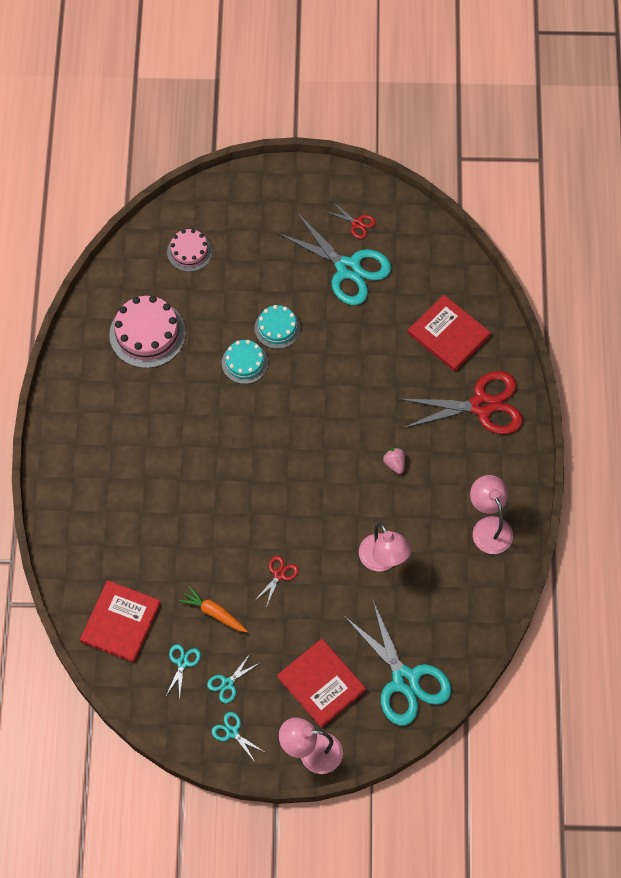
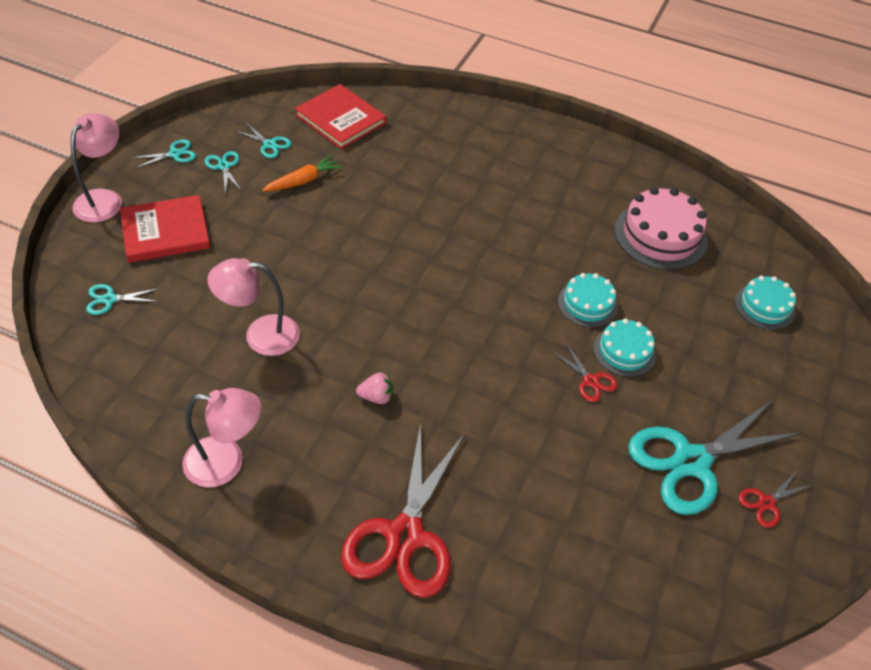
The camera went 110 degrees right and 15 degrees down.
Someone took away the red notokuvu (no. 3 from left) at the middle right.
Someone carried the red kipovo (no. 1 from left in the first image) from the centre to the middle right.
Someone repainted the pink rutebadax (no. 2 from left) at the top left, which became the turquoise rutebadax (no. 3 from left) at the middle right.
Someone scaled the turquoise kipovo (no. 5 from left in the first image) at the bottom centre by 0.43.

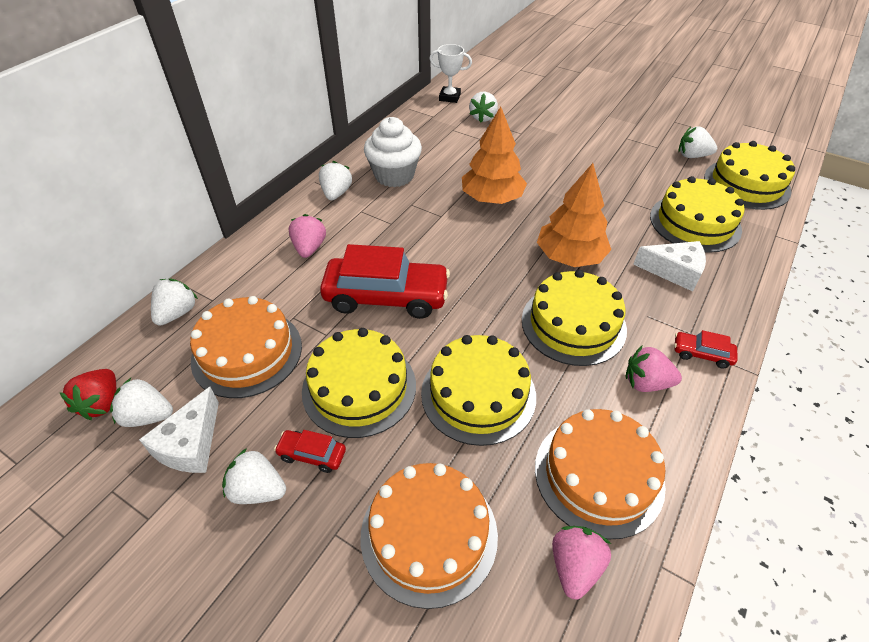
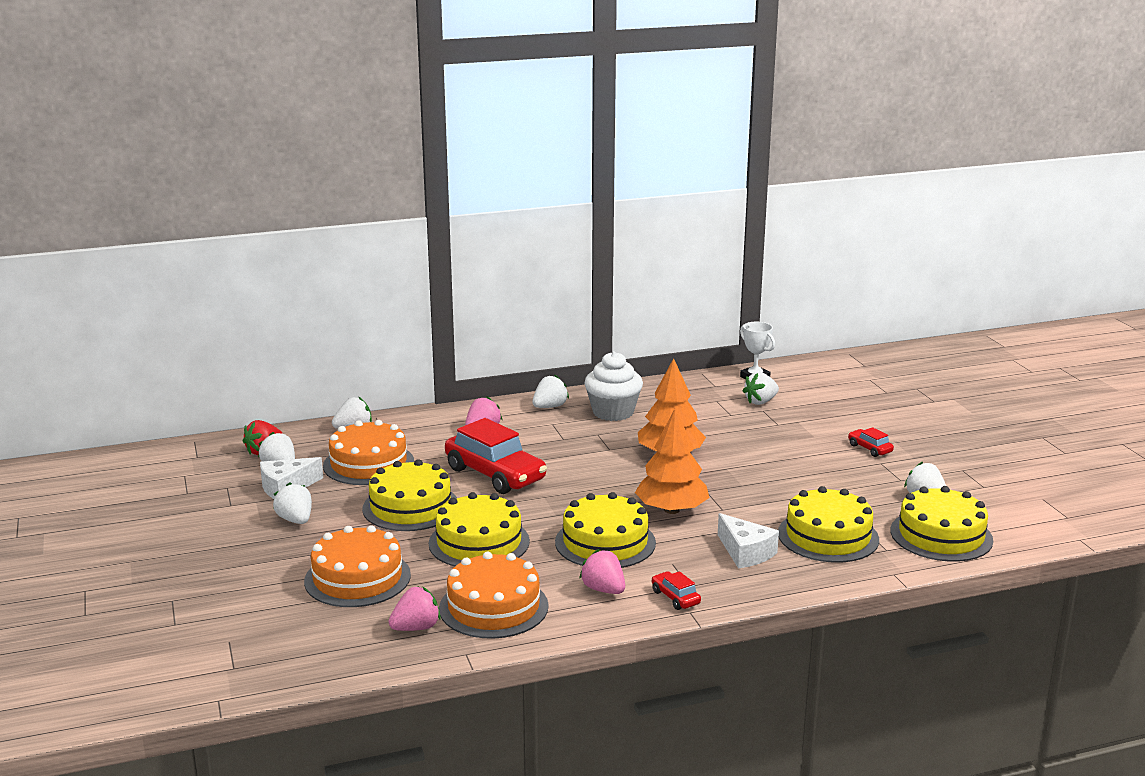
The camera went 40 degrees right and 25 degrees down.
Someone carried the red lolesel (no. 1 from left in the first image) from the bottom centre to the middle right.

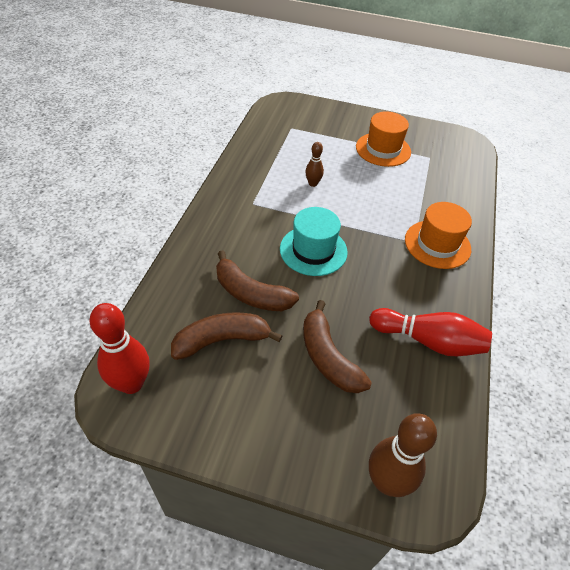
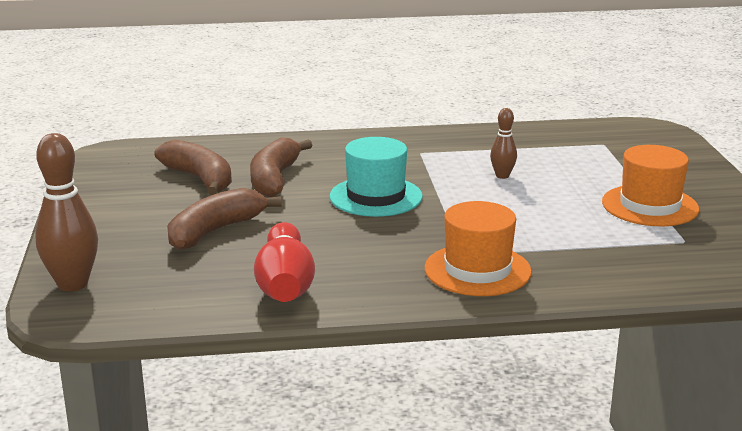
The camera went 70 degrees right and 25 degrees down.
Someone took away the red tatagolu (no. 1 from left) at the middle left.

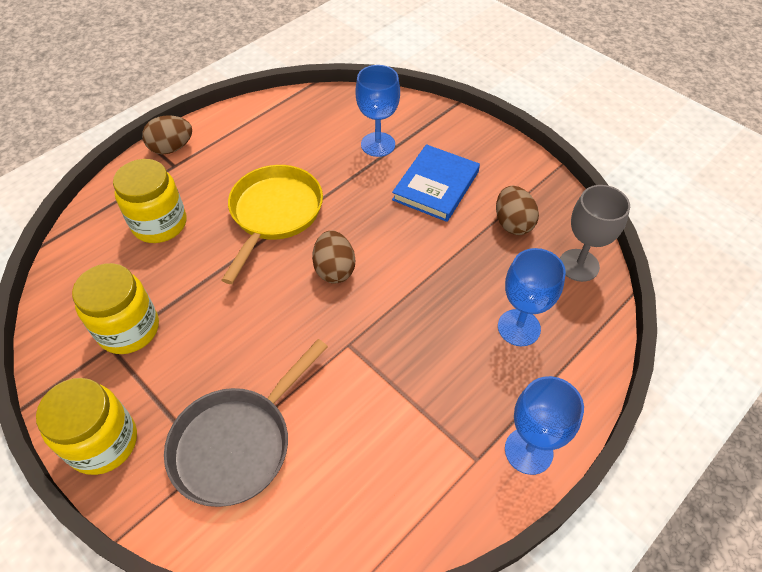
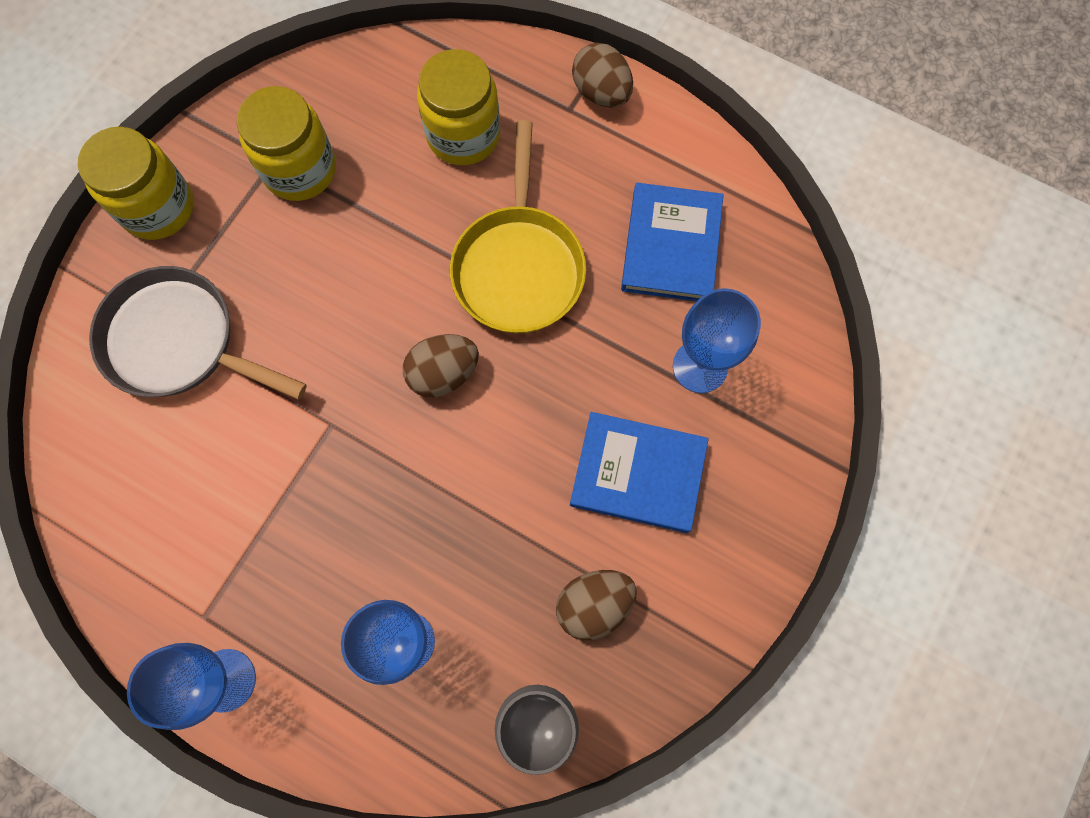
The camera went 75 degrees right and 20 degrees up.
Someone put down the blue notokuvu (no. 2 from left) at the top centre.
Someone rotated the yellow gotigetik at the centre by 90 degrees clockwise.

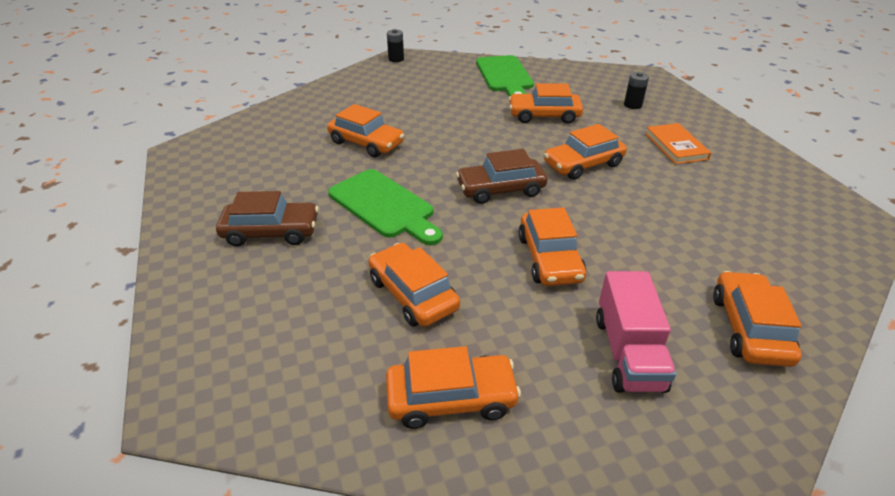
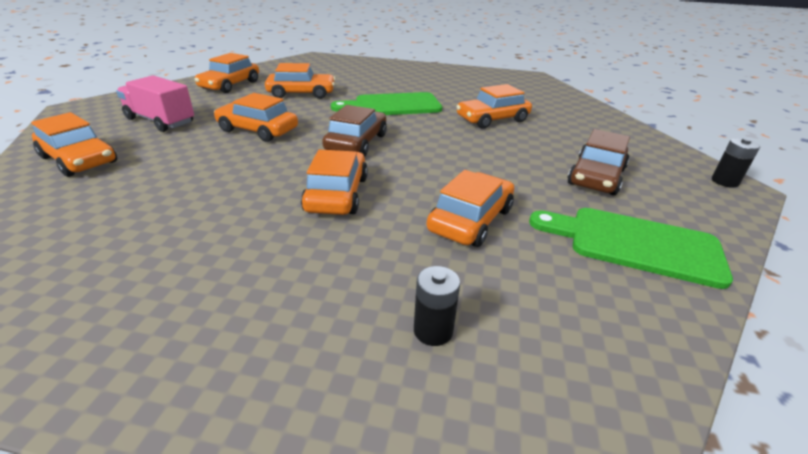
The camera went 120 degrees right and 5 degrees down.
Someone took away the orange notokuvu at the top right.
Someone carried the brown lolesel (no. 1 from left in the first image) from the middle left to the middle right.

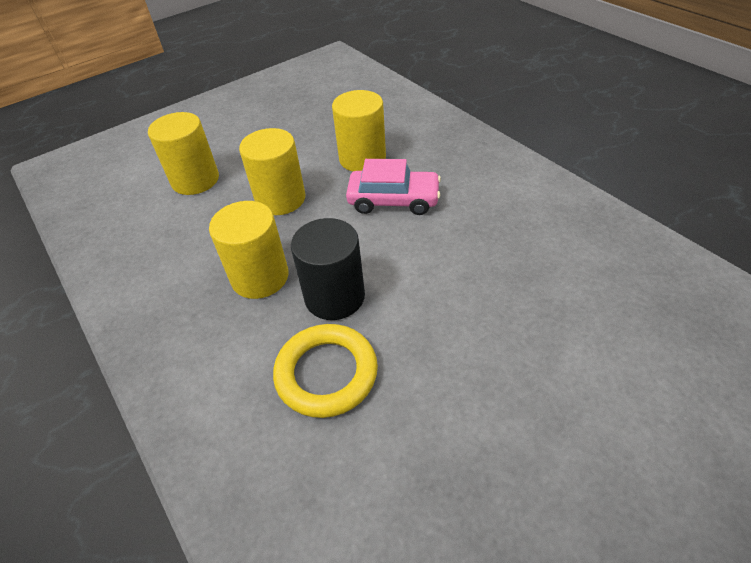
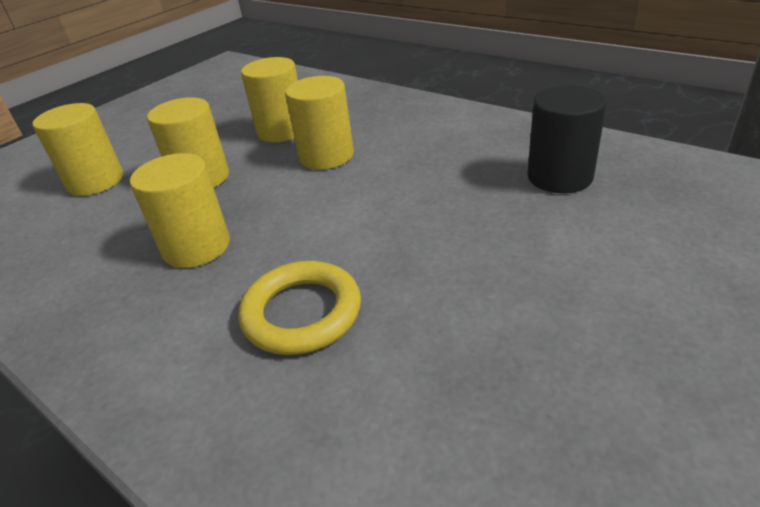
The camera went 15 degrees left and 10 degrees down.
Someone carried the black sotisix from the centre to the top right.
Someone swapped the pink lolesel at the top centre for the yellow sotisix (no. 5 from left) at the top centre.

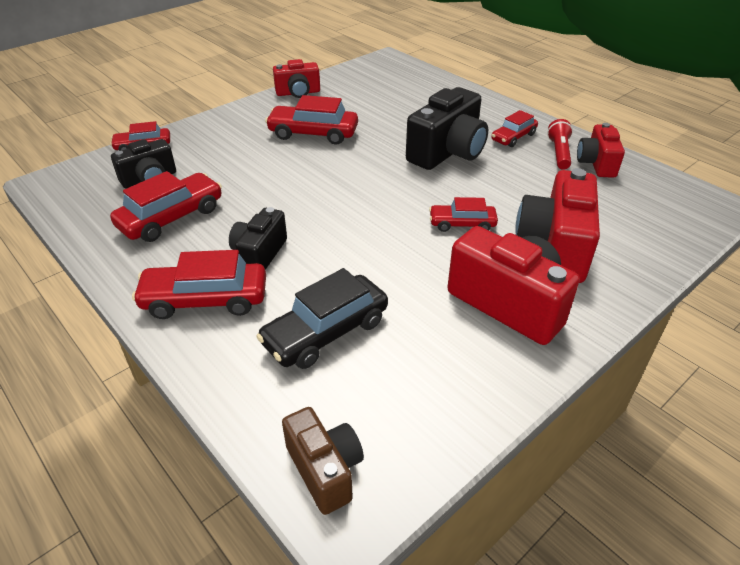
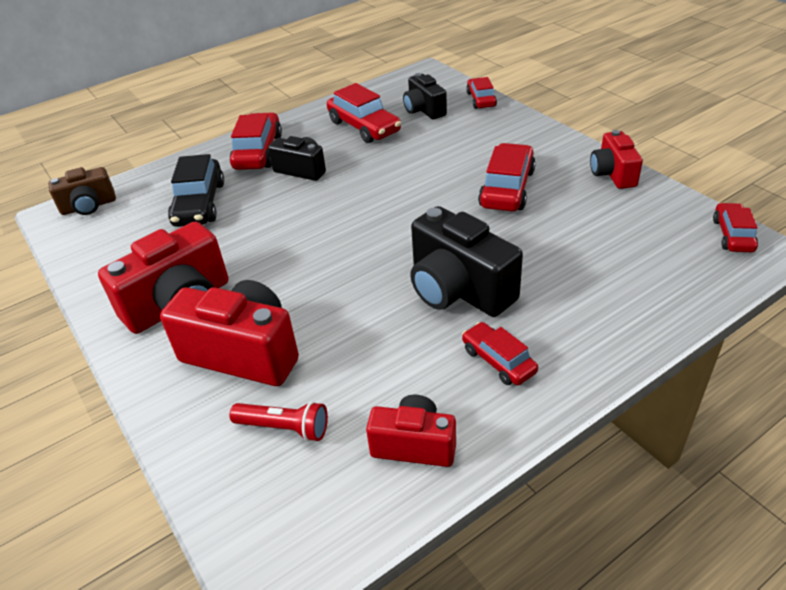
The camera went 100 degrees right and 0 degrees up.
Someone carried the red lolesel (no. 5 from left in the first image) from the centre to the middle right.
Someone carried the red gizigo from the top right to the bottom centre.
Someone rotated the black lolesel at the centre by 150 degrees counterclockwise.

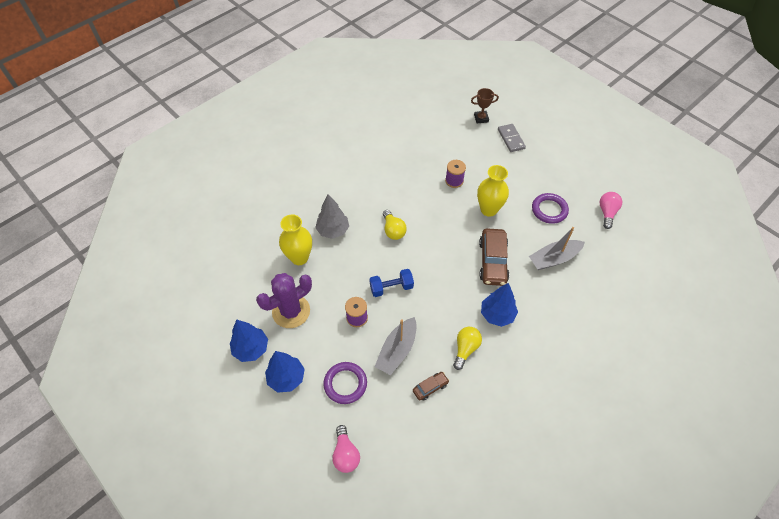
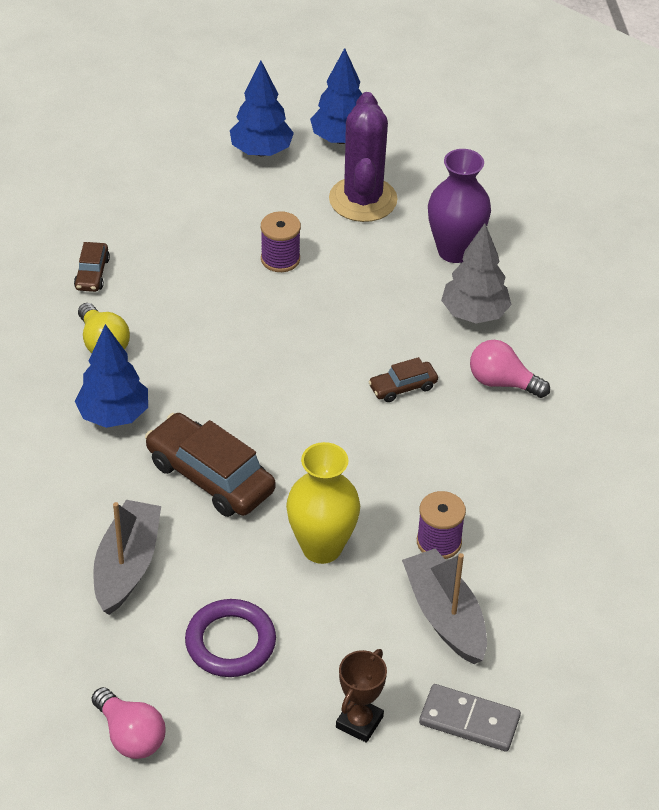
The camera went 125 degrees right and 10 degrees down.
Someone took away the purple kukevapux (no. 1 from left) at the bottom centre.
Someone took away the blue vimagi at the centre.
Someone carried the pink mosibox (no. 1 from left in the first image) from the bottom centre to the middle right.
Someone carried the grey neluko (no. 1 from left in the first image) from the bottom centre to the bottom right.
Someone carried the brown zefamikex from the top centre to the bottom centre.
Someone swapped the yellow mosibox (no. 1 from left) at the centre for the brown lolesel (no. 3 from left) at the centre.
Someone repainted the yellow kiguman (no. 1 from left) at the centre, which became the purple kiguman at the top right.

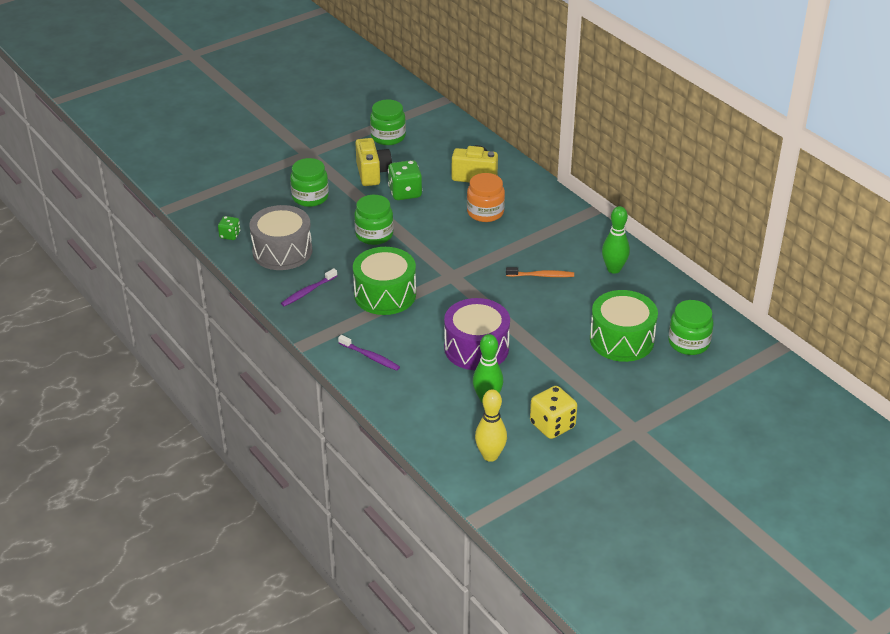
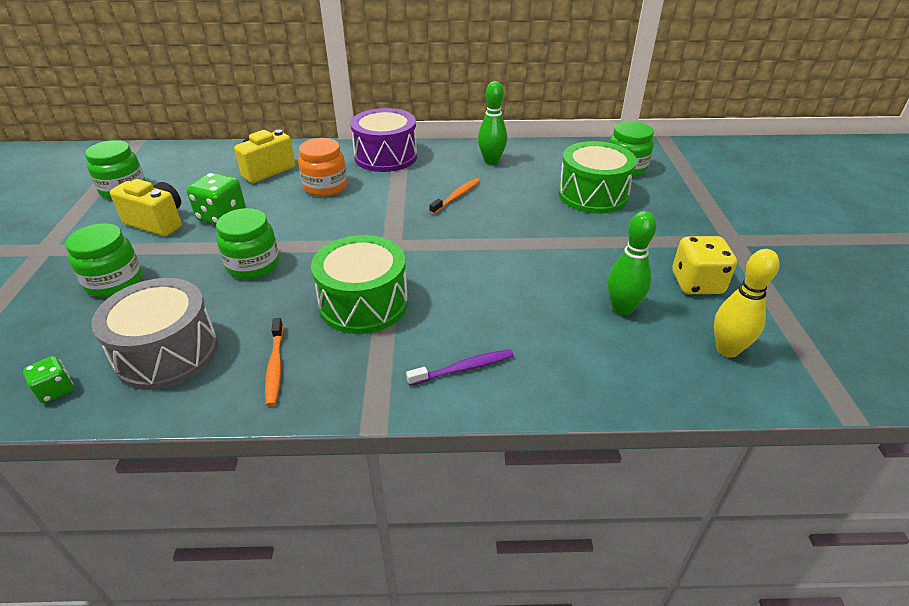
The camera went 55 degrees left and 0 degrees up.
Someone carried the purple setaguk from the centre to the top centre.
Someone repainted the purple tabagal (no. 1 from left) at the centre, which became the orange tabagal (no. 1 from left) at the middle left.

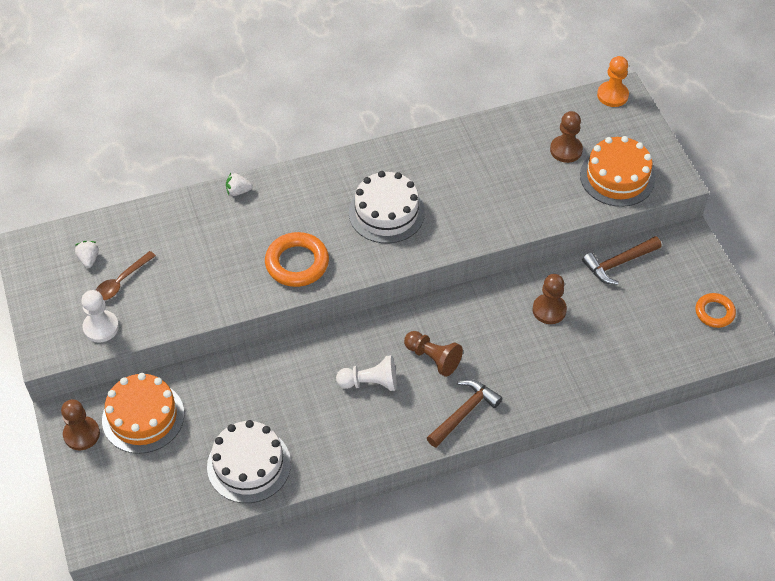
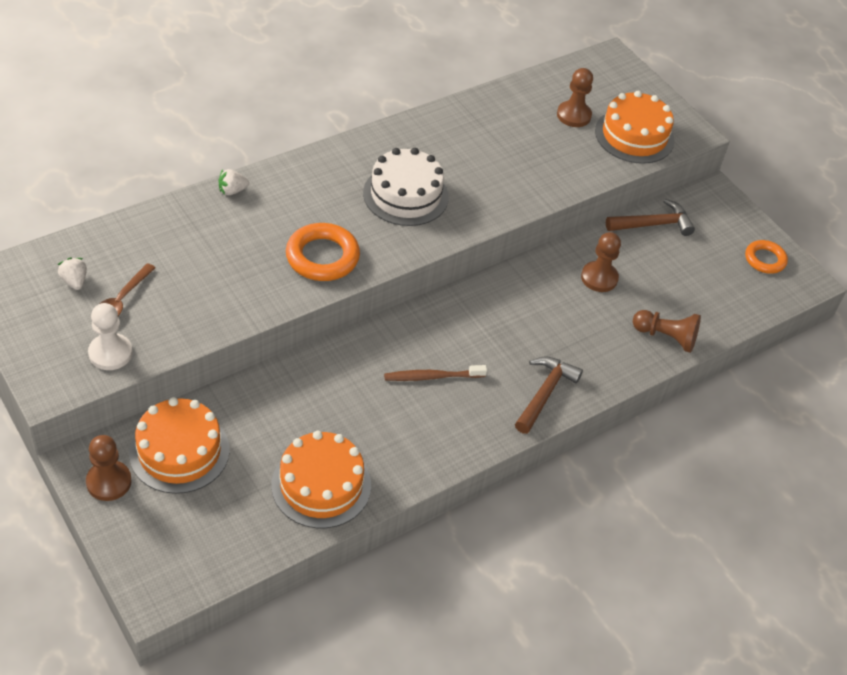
The camera went 20 degrees left and 5 degrees down.
Someone took away the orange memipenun at the top right.
Someone carried the brown memipenun (no. 2 from left in the first image) from the centre to the middle right.
Someone swapped the white memipenun (no. 2 from left) at the centre for the brown tabagal at the centre.
Someone repainted the white rutebadax (no. 1 from left) at the bottom left, which became the orange rutebadax (no. 2 from left) at the bottom centre.
Someone rotated the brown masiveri (no. 2 from left) at the middle right by 150 degrees counterclockwise.

